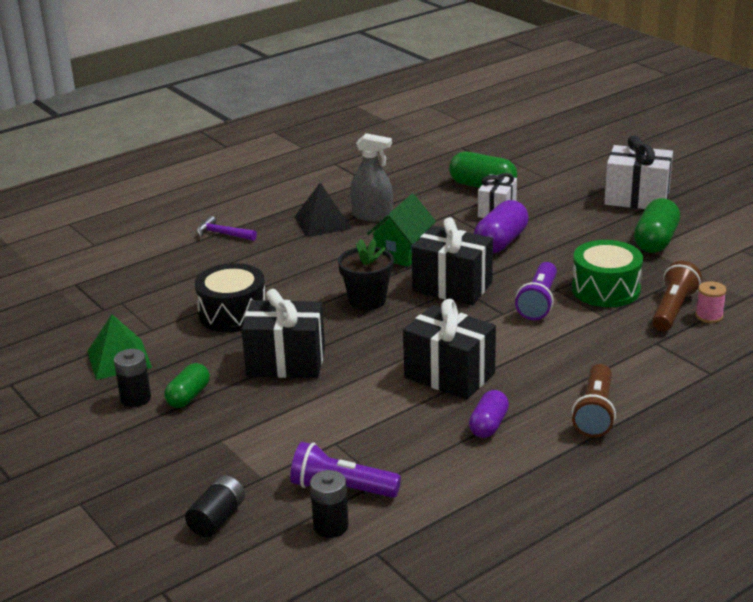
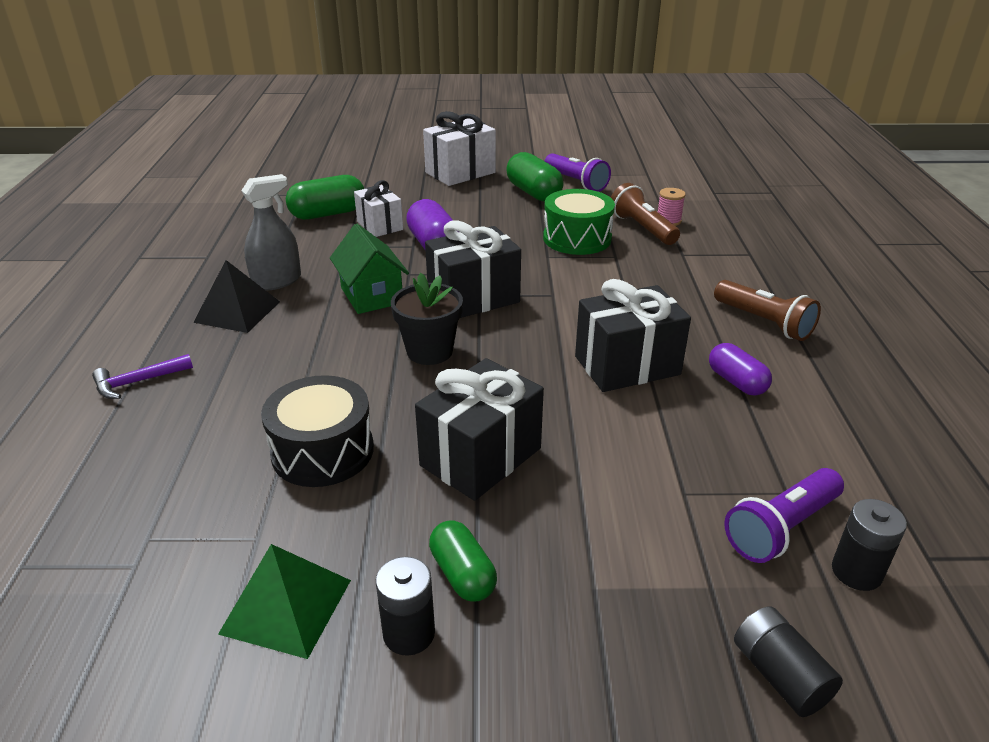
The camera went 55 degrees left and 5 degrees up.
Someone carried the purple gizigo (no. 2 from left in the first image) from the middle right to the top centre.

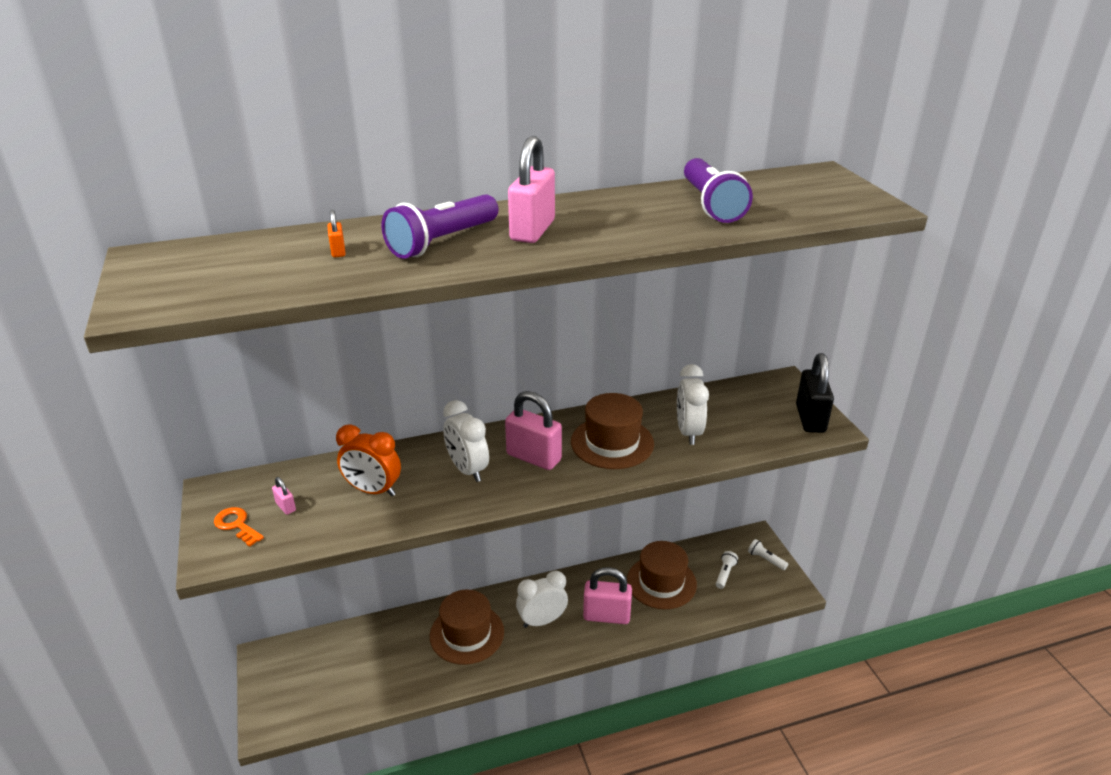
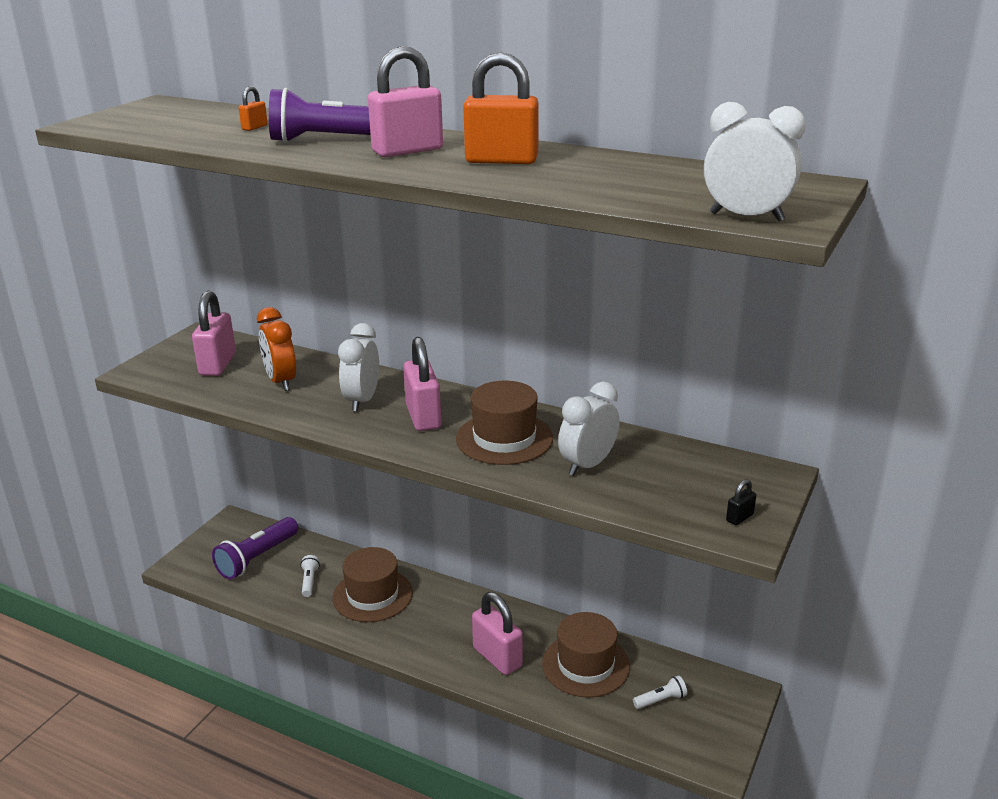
The camera went 45 degrees right and 5 degrees down.
Someone took away the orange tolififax at the bottom left.
Someone put down the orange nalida (no. 2 from left) at the top centre.
Someone carried the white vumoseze (no. 2 from left in the first image) from the bottom centre to the top right.
Someone carried the purple gizigo (no. 2 from left in the first image) from the top centre to the bottom left.
Someone carried the white gizigo (no. 2 from left in the first image) from the bottom right to the bottom left.
Someone scaled the pink nalida (no. 1 from left) at the middle left by 2.28.
Someone scaled the black nalida at the middle right by 0.44.

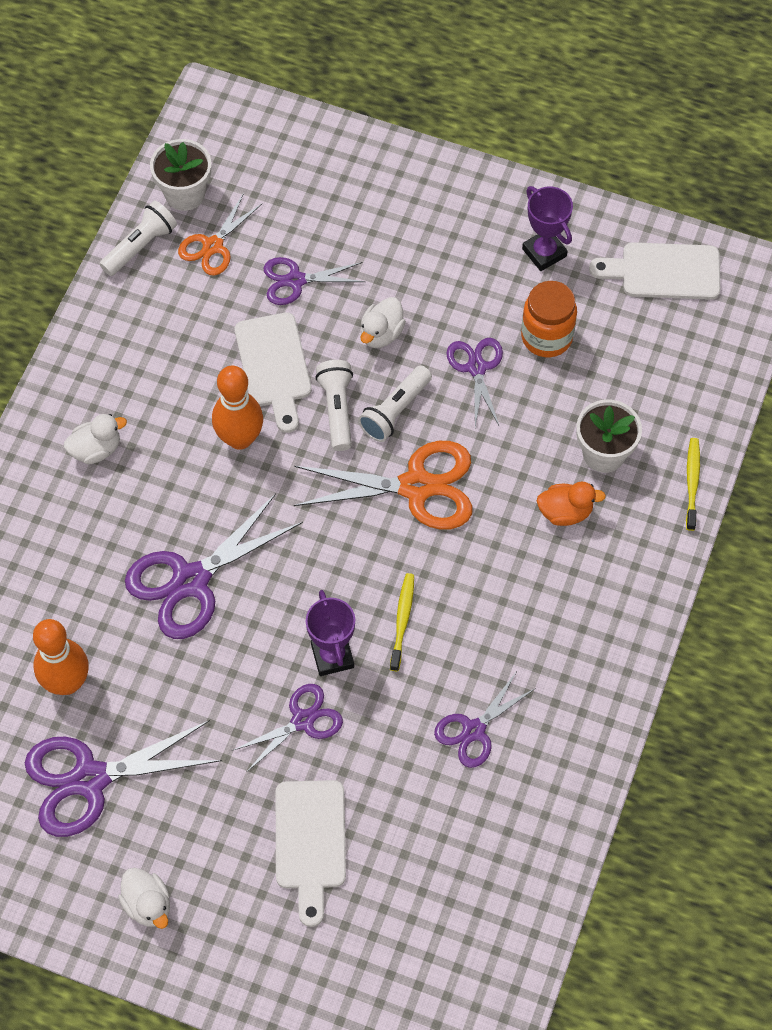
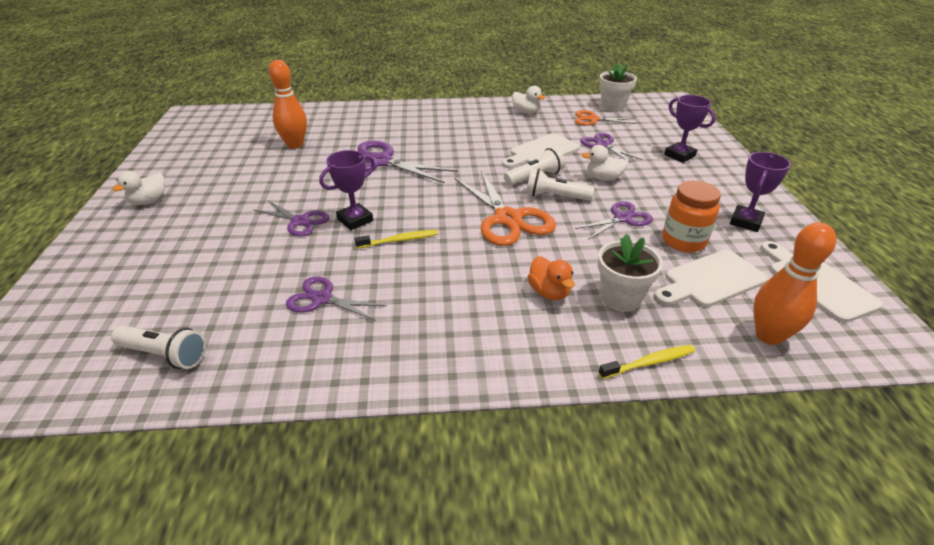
The camera went 65 degrees right and 25 degrees down.
Someone took away the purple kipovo (no. 1 from left) at the bottom left.
Someone put down the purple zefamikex (no. 2 from left) at the top right.
Someone carried the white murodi (no. 1 from left in the first image) from the middle left to the top centre.
Someone carried the white gizigo (no. 1 from left) from the top left to the middle left.
Someone carried the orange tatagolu (no. 2 from left) from the middle left to the middle right.
Someone carried the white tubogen (no. 2 from left) from the bottom centre to the middle right.

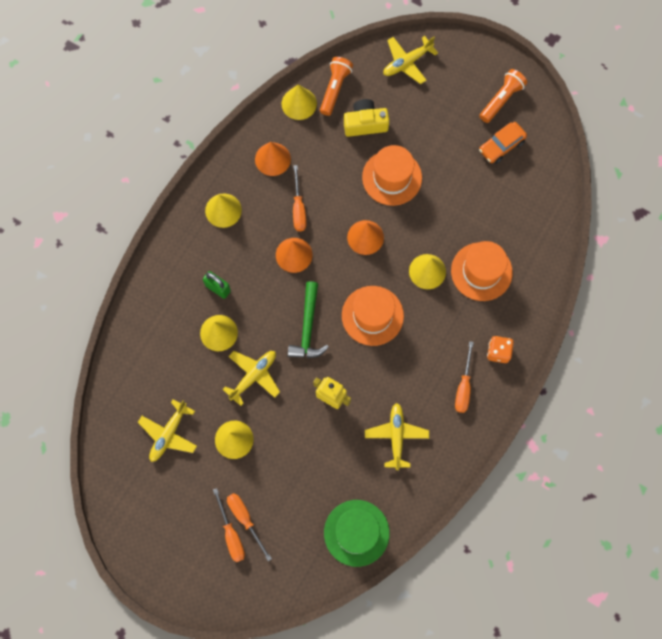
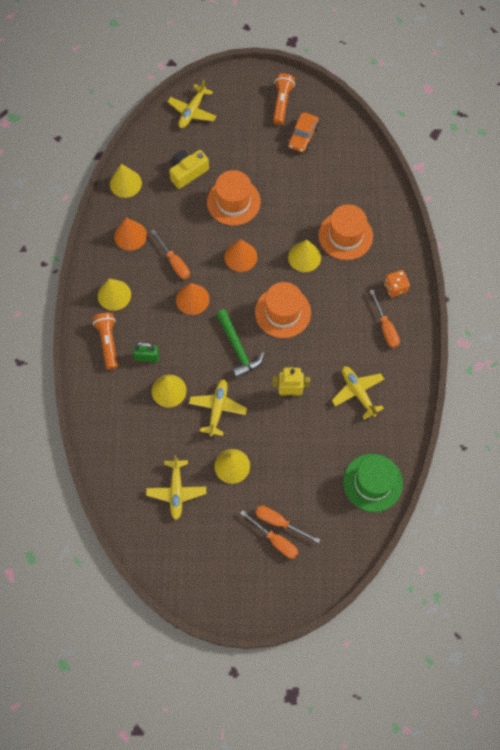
The camera went 30 degrees left and 5 degrees down.
Someone carried the orange gizigo (no. 1 from left) from the top centre to the middle left.

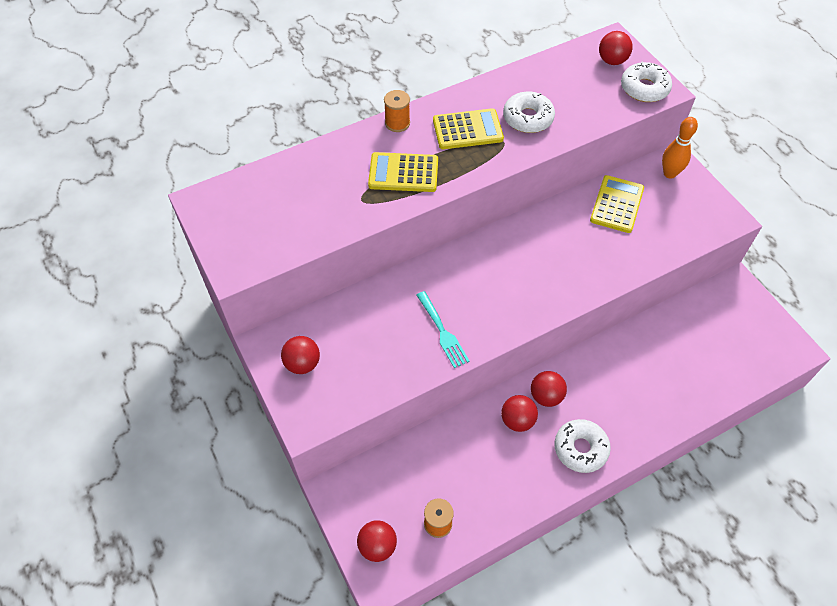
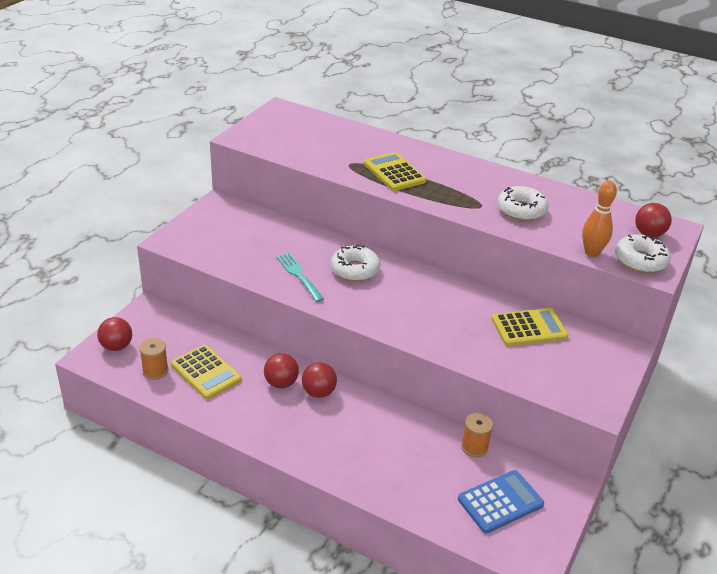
The camera went 55 degrees right and 20 degrees down.
Someone took away the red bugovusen (no. 1 from left) at the centre.
Someone put down the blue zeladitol at the bottom right.
Someone carried the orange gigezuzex (no. 1 from left in the first image) from the top centre to the bottom centre.
Someone carried the yellow zeladitol (no. 2 from left in the first image) from the top centre to the middle left.
Someone carried the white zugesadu (no. 2 from left in the first image) from the bottom right to the centre.
Someone carried the orange tatagolu from the top right to the middle right.
Someone rotated the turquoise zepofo at the centre by 120 degrees clockwise.

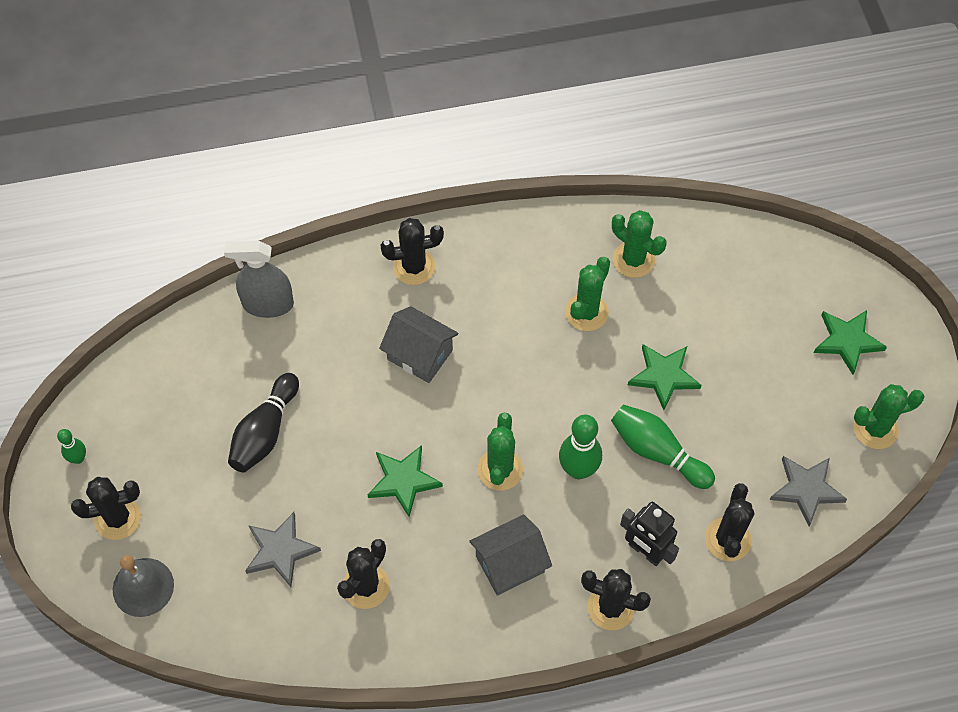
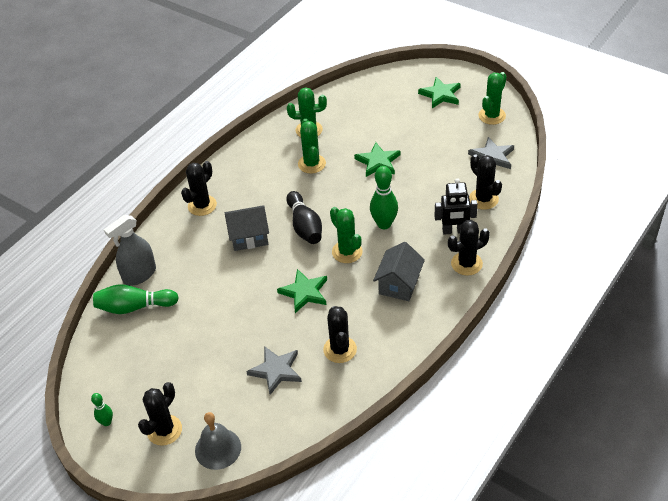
The camera went 40 degrees left and 15 degrees down.
Someone carried the black tatagolu from the middle left to the centre.
Someone carried the green tatagolu (no. 3 from left in the first image) from the middle right to the middle left.

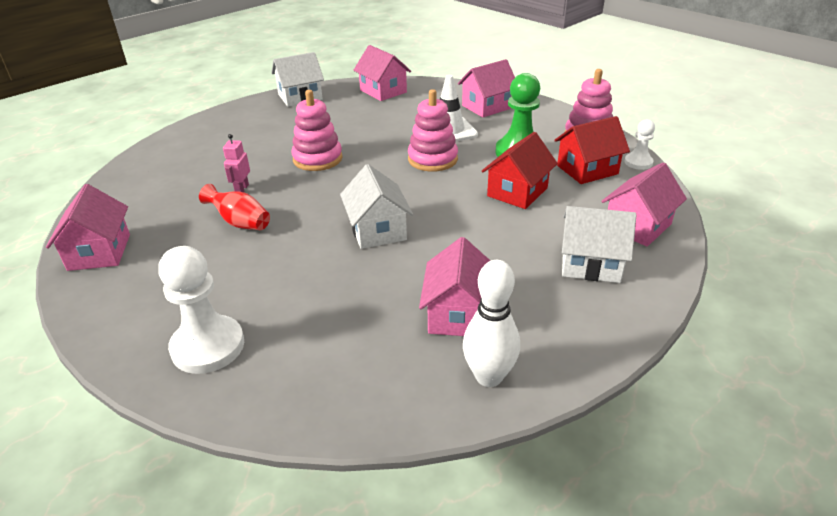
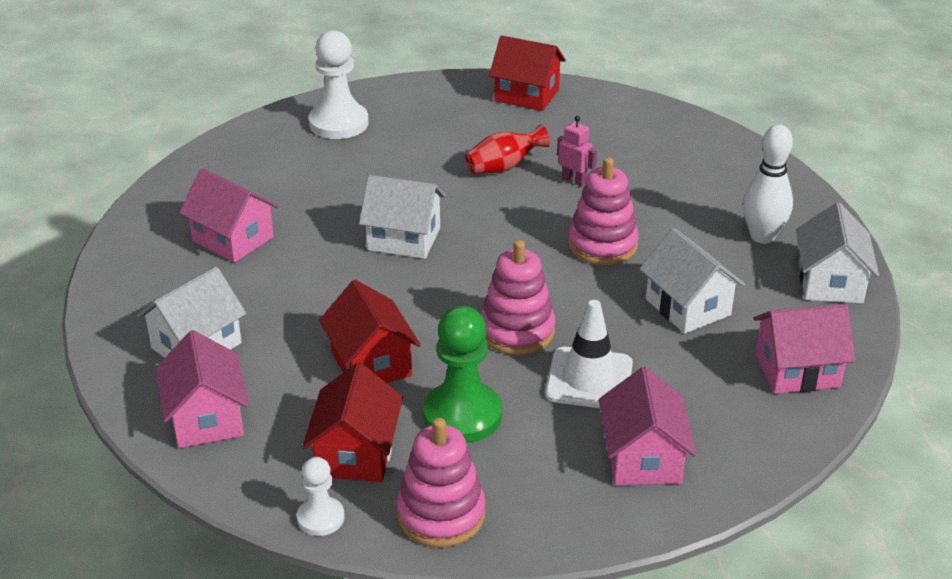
The camera went 120 degrees right and 0 degrees up.
Someone put down the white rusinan (no. 3 from left) at the middle right.
Someone carried the white tatagolu from the centre to the top right.
Someone repainted the pink rusinan (no. 1 from left) at the middle left, which became the red rusinan (no. 3 from left) at the top centre.

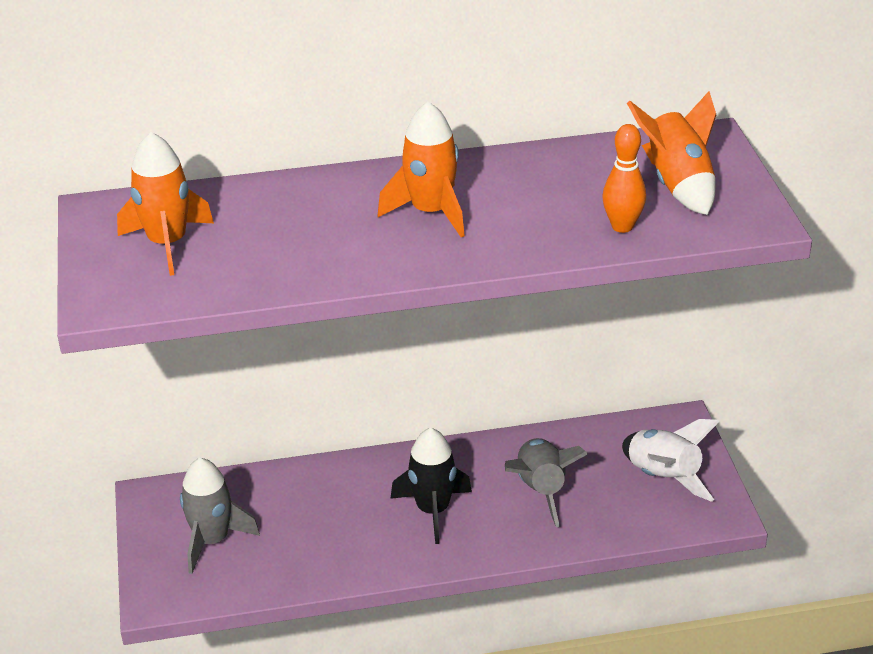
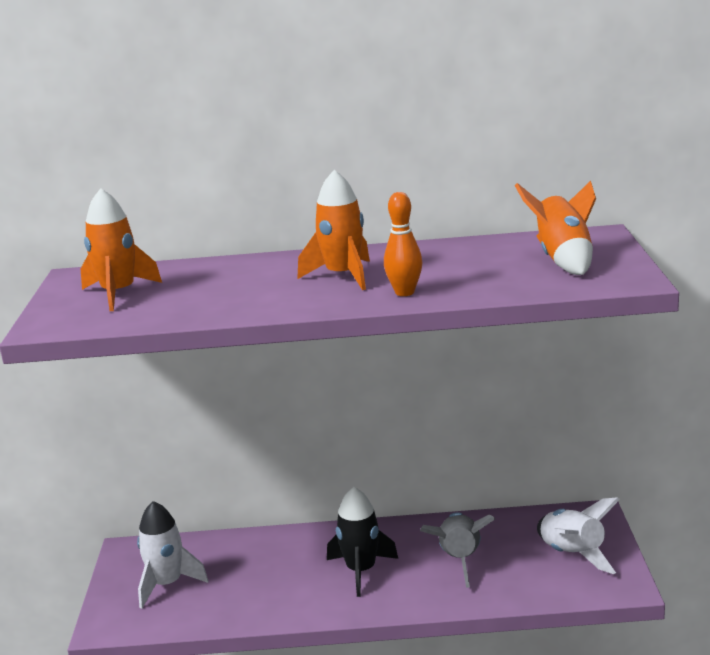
The camera went 10 degrees right and 15 degrees down.
Someone carried the orange tatagolu from the top right to the centre.
Someone repainted the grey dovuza (no. 1 from left) at the bottom left, which became the white dovuza (no. 1 from left) at the bottom left.

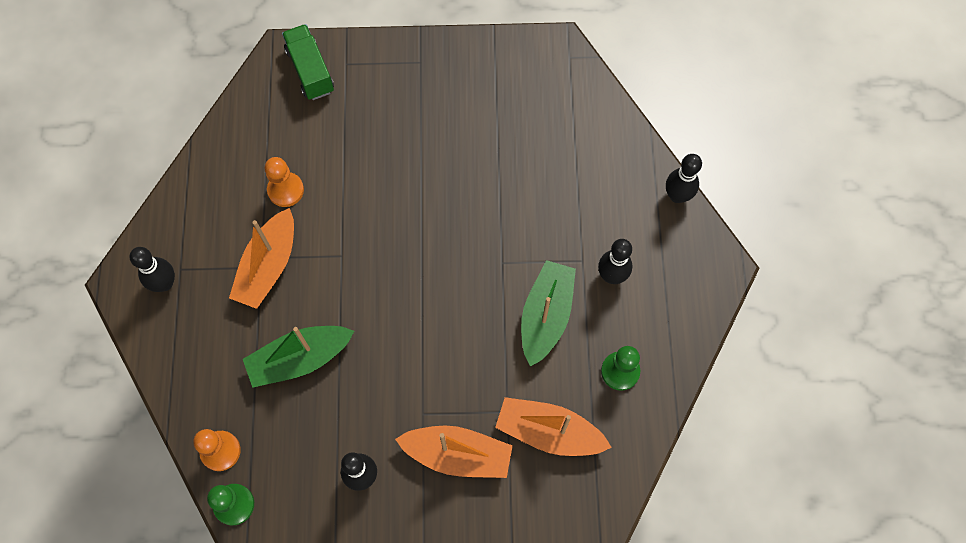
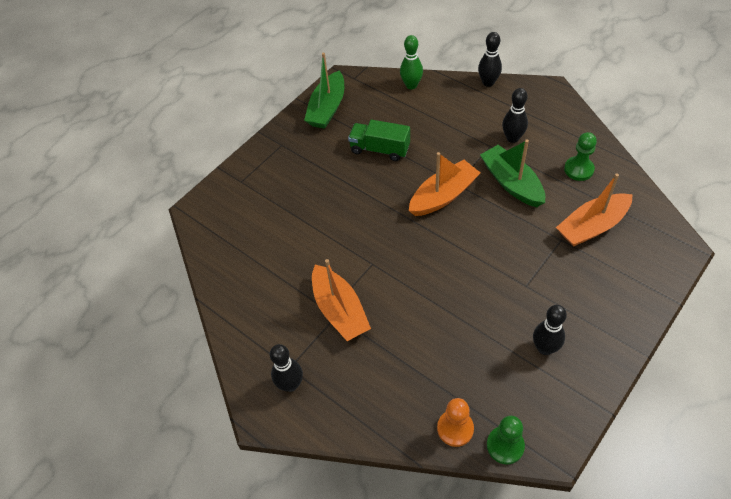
The camera went 45 degrees left and 15 degrees down.
Someone took away the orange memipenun (no. 2 from left) at the middle left.
Someone put down the green tatagolu at the top centre.
Someone carried the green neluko (no. 1 from left) from the middle left to the top centre.
Someone carried the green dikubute from the top left to the top centre.
Someone carried the orange neluko (no. 2 from left) from the bottom centre to the centre.

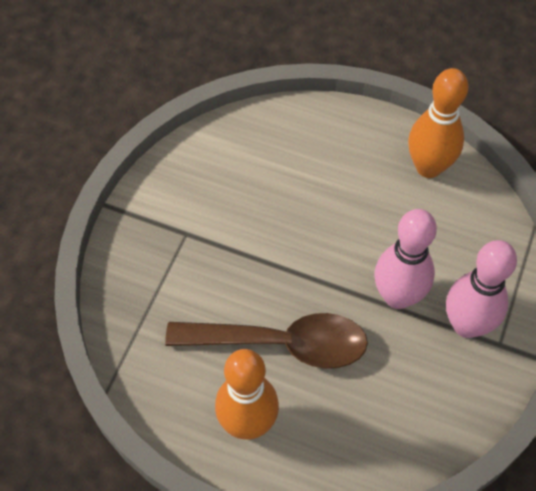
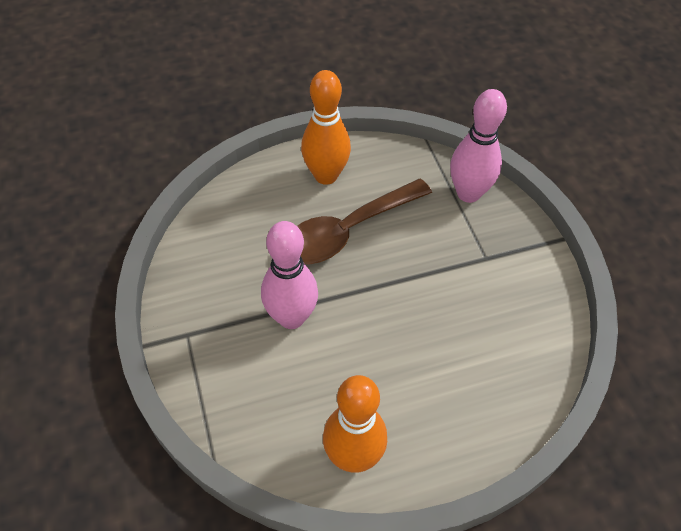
The camera went 140 degrees right and 5 degrees down.
Someone carried the pink tatagolu (no. 2 from left) from the middle right to the top right.

